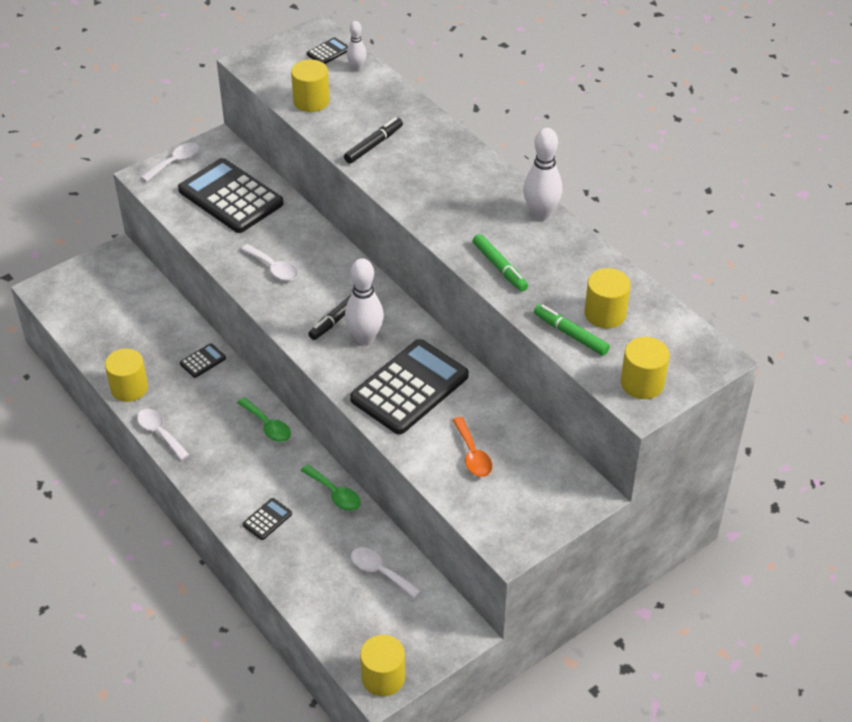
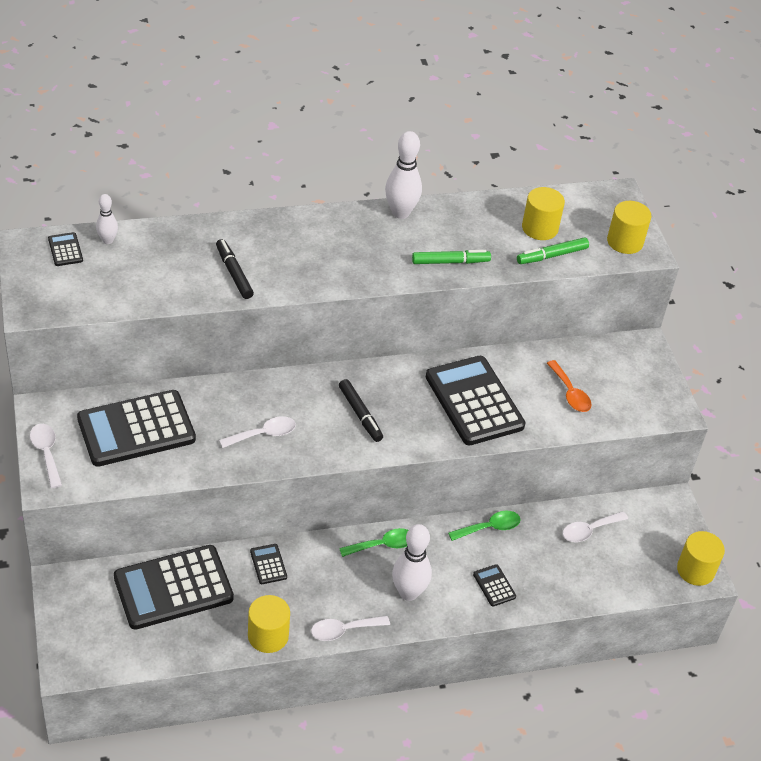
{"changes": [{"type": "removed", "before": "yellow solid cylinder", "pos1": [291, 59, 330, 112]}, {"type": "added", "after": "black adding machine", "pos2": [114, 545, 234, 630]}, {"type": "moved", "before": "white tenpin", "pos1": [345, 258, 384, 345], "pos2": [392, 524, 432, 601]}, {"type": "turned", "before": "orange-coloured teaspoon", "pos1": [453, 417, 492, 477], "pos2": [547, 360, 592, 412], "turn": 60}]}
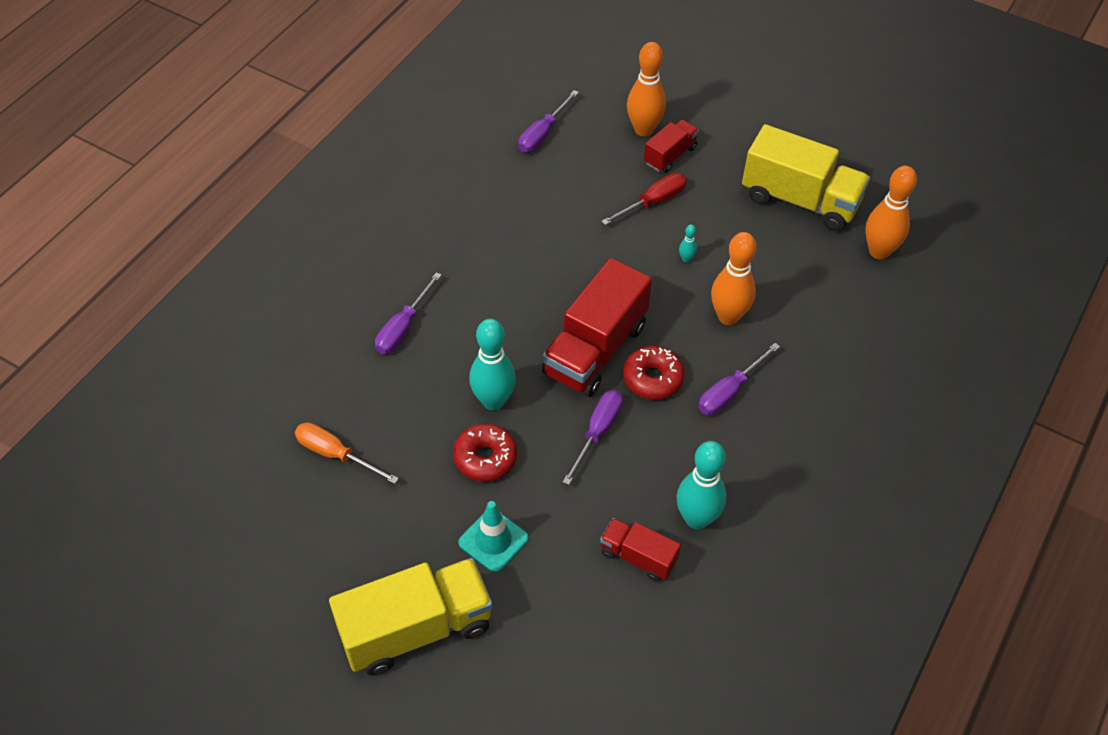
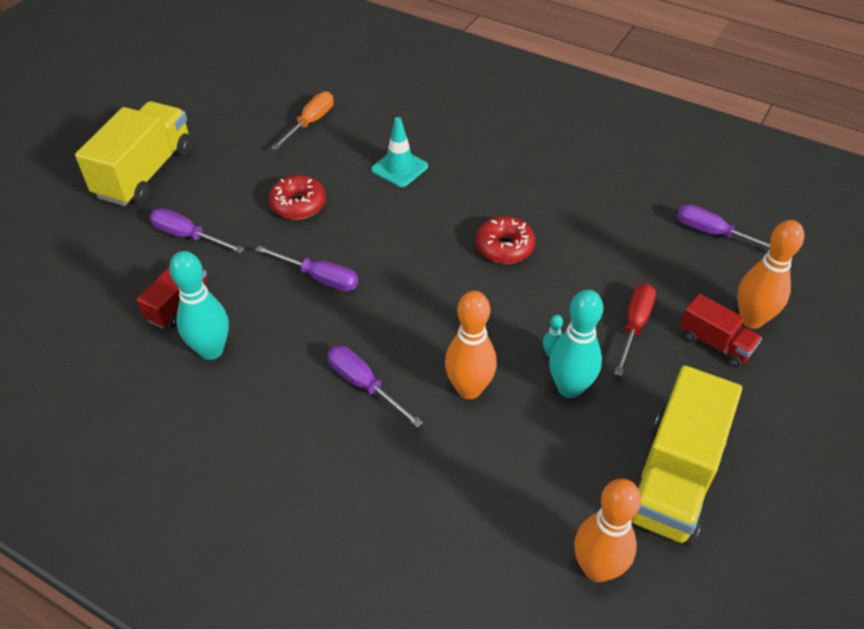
{"changes": [{"type": "removed", "before": "red truck", "pos1": [542, 258, 652, 397]}, {"type": "moved", "before": "violet screwdriver", "pos1": [375, 272, 442, 354], "pos2": [150, 208, 245, 253]}, {"type": "moved", "before": "aqua safety cone", "pos1": [458, 501, 529, 572], "pos2": [371, 117, 428, 187]}, {"type": "moved", "before": "aqua tenpin", "pos1": [469, 318, 516, 410], "pos2": [549, 289, 603, 398]}, {"type": "moved", "before": "red doughnut", "pos1": [623, 346, 684, 400], "pos2": [476, 216, 535, 264]}, {"type": "turned", "before": "yellow truck", "pos1": [329, 558, 493, 675], "pos2": [75, 101, 192, 206], "turn": -135}, {"type": "turned", "before": "red screwdriver", "pos1": [601, 173, 687, 225], "pos2": [614, 283, 656, 376], "turn": -120}]}
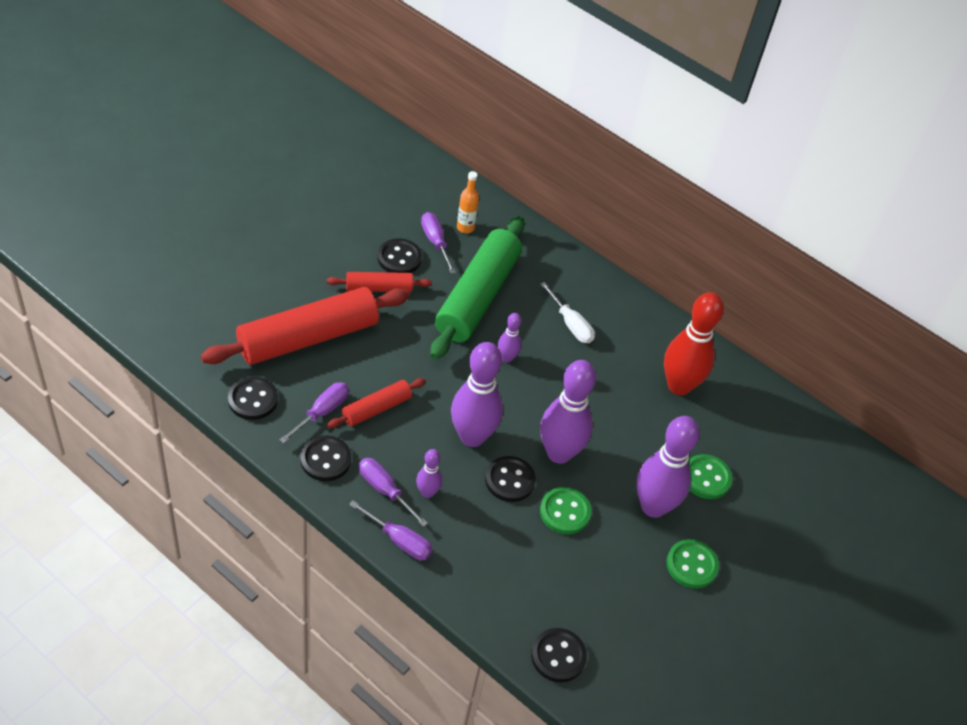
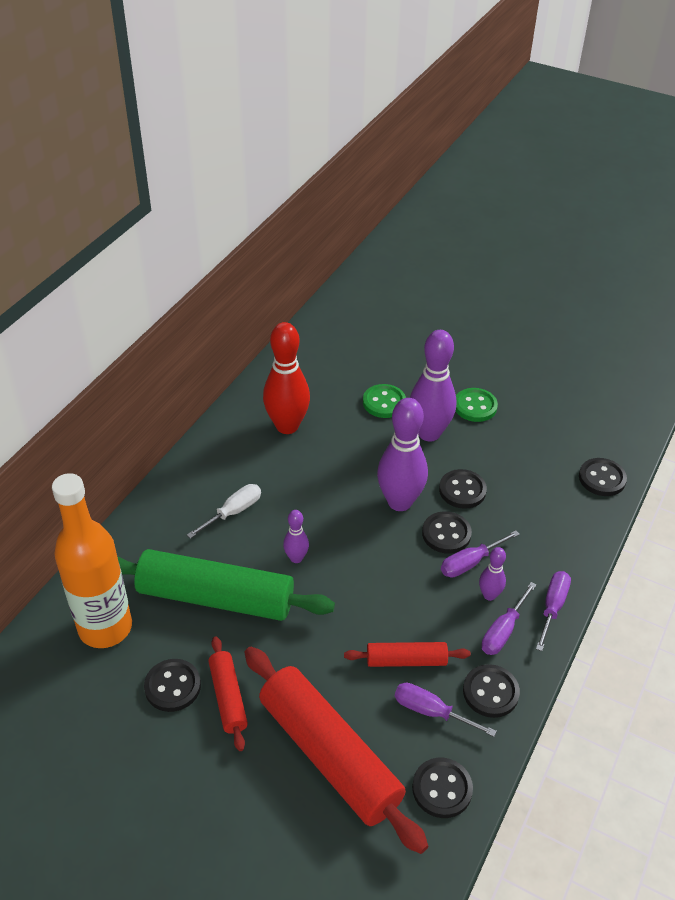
{"changes": [{"type": "removed", "before": "violet tenpin", "pos1": [451, 342, 503, 447]}, {"type": "moved", "before": "violet screwdriver", "pos1": [421, 212, 456, 274], "pos2": [441, 530, 520, 578]}, {"type": "recoloured", "before": "green shirt button", "after": "black shirt button", "pos1": [540, 487, 591, 534], "pos2": [439, 469, 487, 509]}, {"type": "turned", "before": "red rolling pin", "pos1": [327, 378, 426, 428], "pos2": [344, 642, 471, 667], "turn": -45}, {"type": "resized", "before": "orange-coloured bottle", "pos1": [457, 171, 479, 233], "pos2": [52, 473, 132, 648], "scale": 2.37}]}
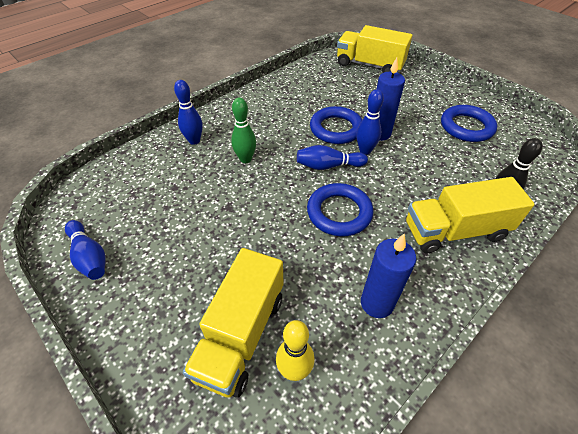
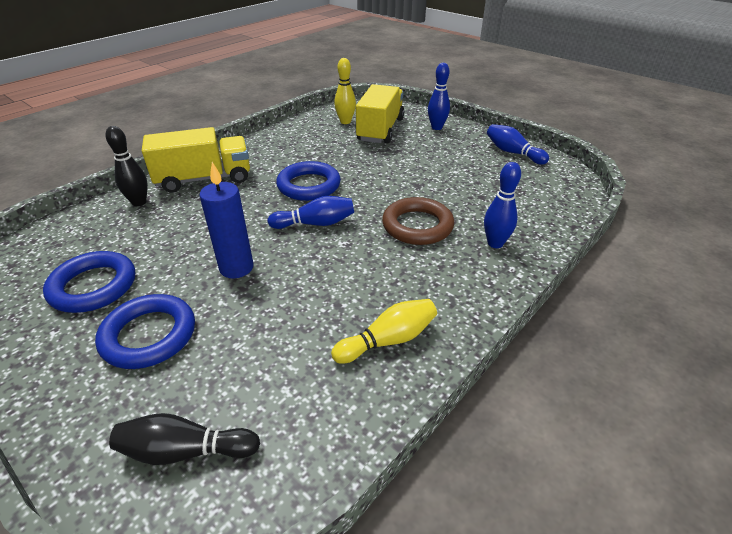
{"changes": [{"type": "removed", "before": "cobalt candle", "pos1": [361, 234, 416, 318]}, {"type": "added", "after": "yellow tenpin", "pos2": [331, 299, 437, 364]}, {"type": "moved", "before": "cobalt ring", "pos1": [310, 106, 362, 144], "pos2": [95, 294, 195, 369]}, {"type": "moved", "before": "cobalt tenpin", "pos1": [356, 89, 384, 155], "pos2": [428, 63, 450, 130]}, {"type": "replaced", "before": "green tenpin", "after": "brown ring", "pos1": [231, 97, 256, 163], "pos2": [382, 197, 454, 245]}, {"type": "replaced", "before": "yellow truck", "after": "black tenpin", "pos1": [337, 25, 413, 73], "pos2": [109, 413, 260, 465]}]}
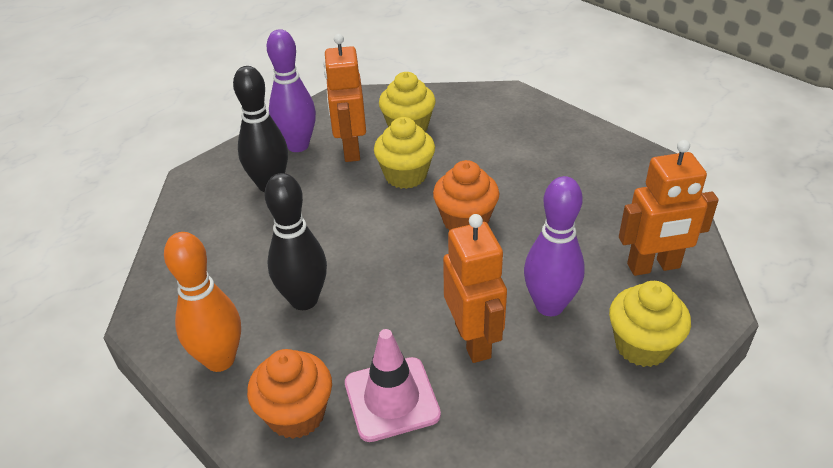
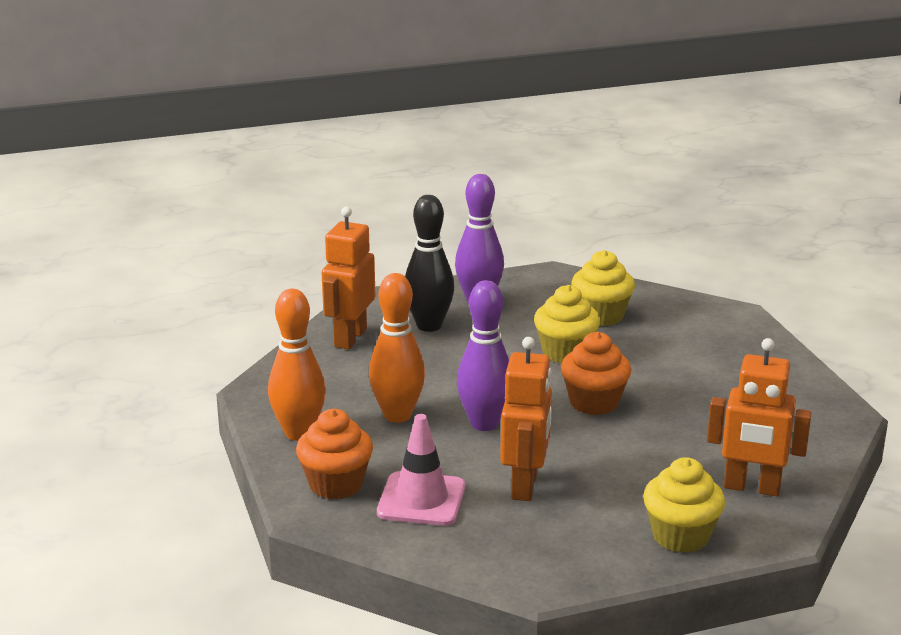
{"changes": [{"type": "moved", "before": "orange-coloured toy robot", "pos1": [323, 34, 366, 162], "pos2": [322, 206, 375, 350]}, {"type": "moved", "before": "violet tenpin", "pos1": [524, 176, 585, 316], "pos2": [457, 280, 509, 431]}, {"type": "recoloured", "before": "black tenpin", "after": "orange-coloured tenpin", "pos1": [265, 173, 327, 310], "pos2": [369, 273, 425, 423]}]}
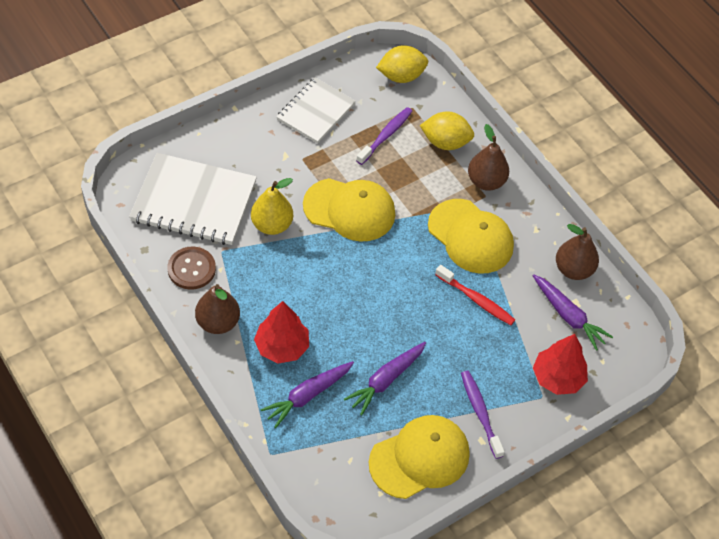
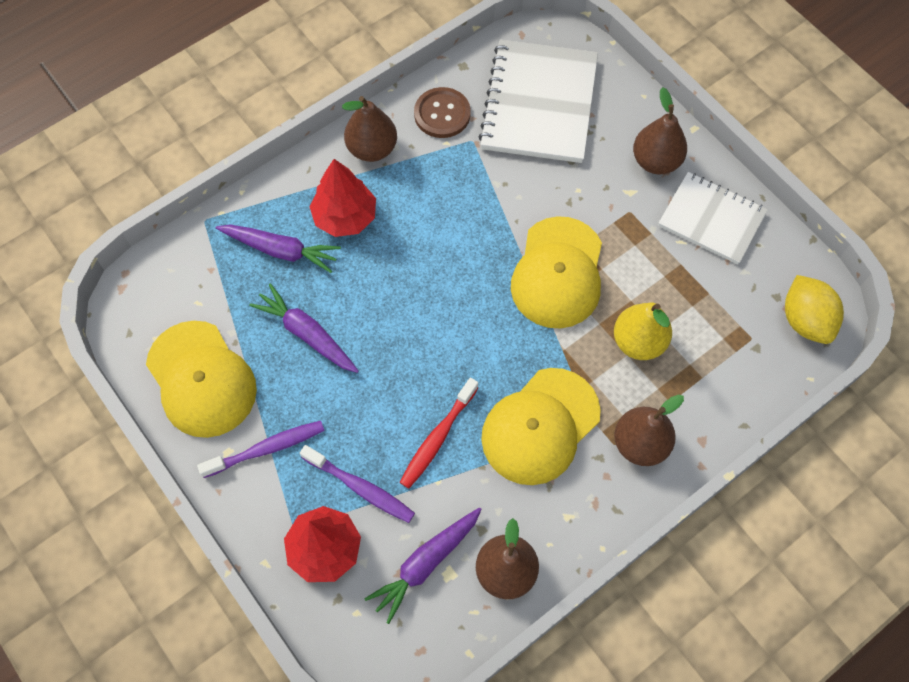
{"changes": [{"type": "removed", "before": "yellow toy lemon", "pos1": [420, 111, 474, 150]}, {"type": "added", "after": "brown toy pear", "pos2": [633, 87, 687, 174]}, {"type": "moved", "before": "yellow toy pear", "pos1": [251, 178, 293, 235], "pos2": [614, 302, 672, 360]}, {"type": "moved", "before": "violet toothbrush", "pos1": [356, 107, 412, 165], "pos2": [300, 445, 415, 523]}, {"type": "turned", "before": "violet toy carrot", "pos1": [260, 361, 354, 428], "pos2": [216, 224, 341, 273], "turn": 150}]}
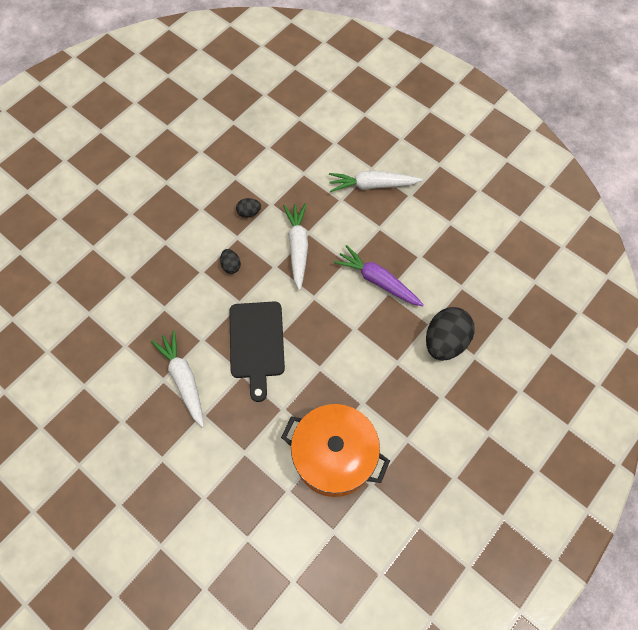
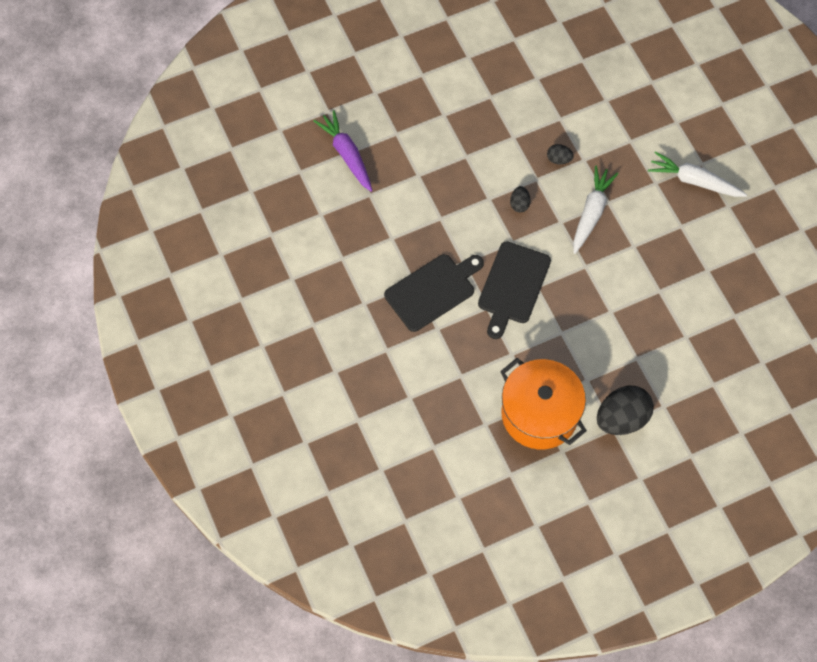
{"changes": [{"type": "moved", "before": "violet toy carrot", "pos1": [334, 245, 424, 306], "pos2": [313, 110, 373, 192]}, {"type": "moved", "before": "black toy egg", "pos1": [426, 307, 475, 361], "pos2": [597, 386, 654, 435]}, {"type": "replaced", "before": "white toy carrot", "after": "black bread board", "pos1": [151, 330, 204, 427], "pos2": [384, 254, 484, 332]}]}
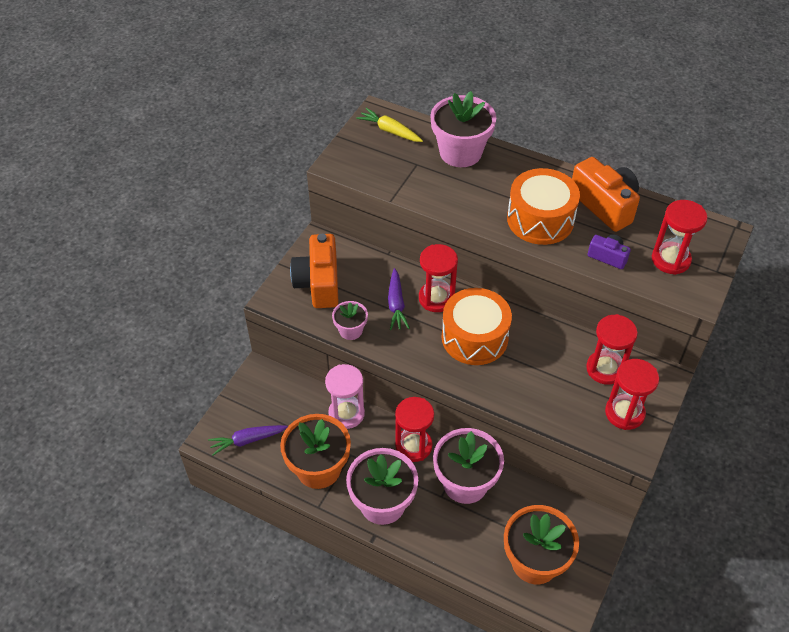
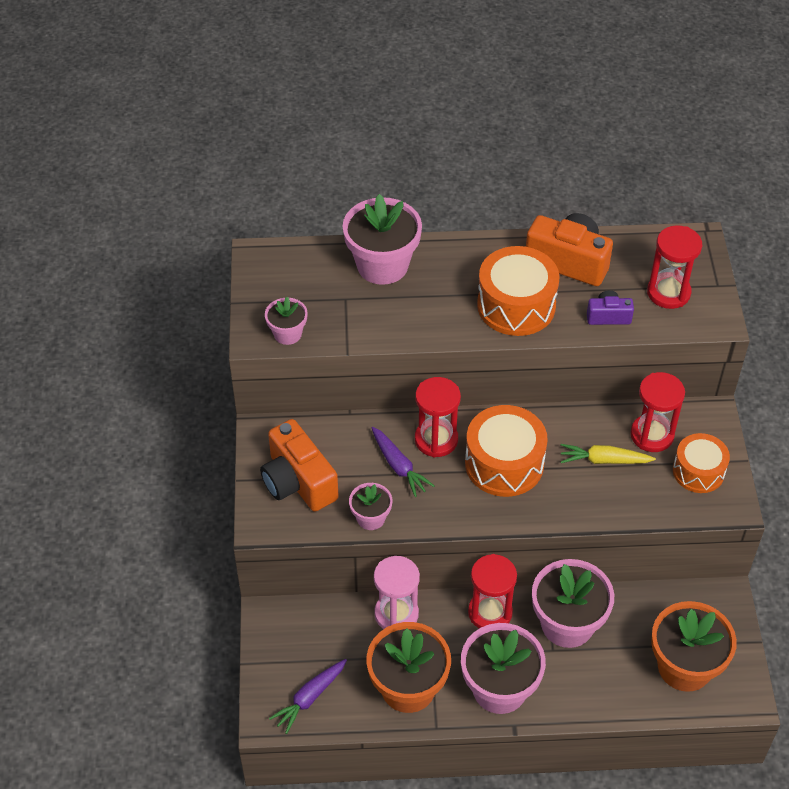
{"changes": [{"type": "added", "after": "rosy potted plant", "pos2": [265, 297, 308, 345]}, {"type": "moved", "before": "yellow toy carrot", "pos1": [356, 108, 423, 142], "pos2": [560, 444, 656, 464]}, {"type": "replaced", "before": "red hourglass", "after": "orange-coloured drum", "pos1": [605, 359, 659, 430], "pos2": [673, 433, 730, 493]}]}
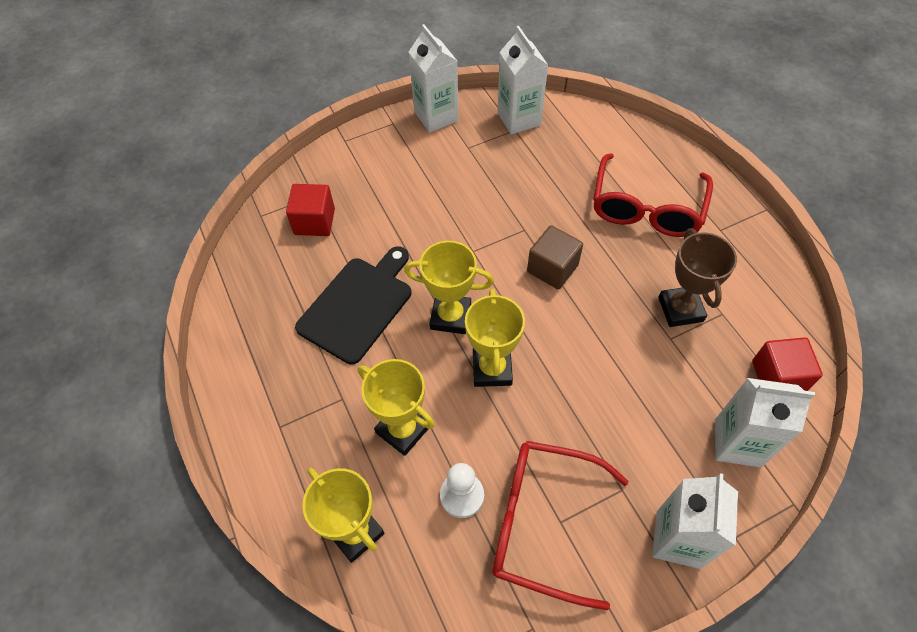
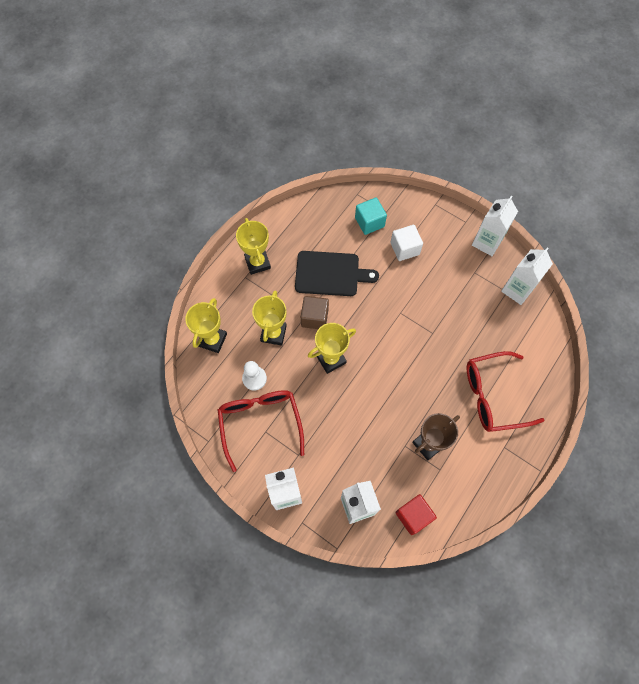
{"changes": [{"type": "added", "after": "white cube", "pos2": [390, 225, 423, 261]}, {"type": "moved", "before": "yellow award cup", "pos1": [404, 241, 494, 334], "pos2": [236, 218, 271, 275]}, {"type": "moved", "before": "brown cube", "pos1": [527, 225, 583, 289], "pos2": [301, 296, 329, 329]}, {"type": "recoloured", "before": "red cube", "after": "aqua cube", "pos1": [286, 184, 335, 236], "pos2": [355, 198, 387, 235]}]}
